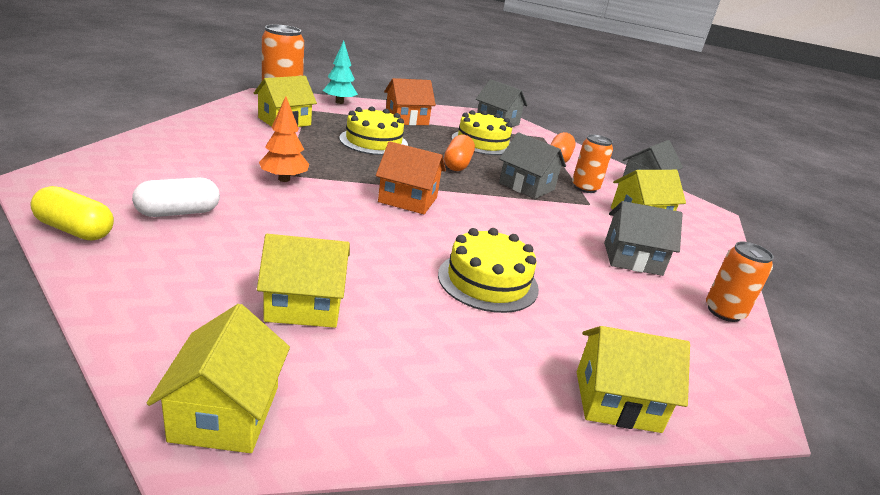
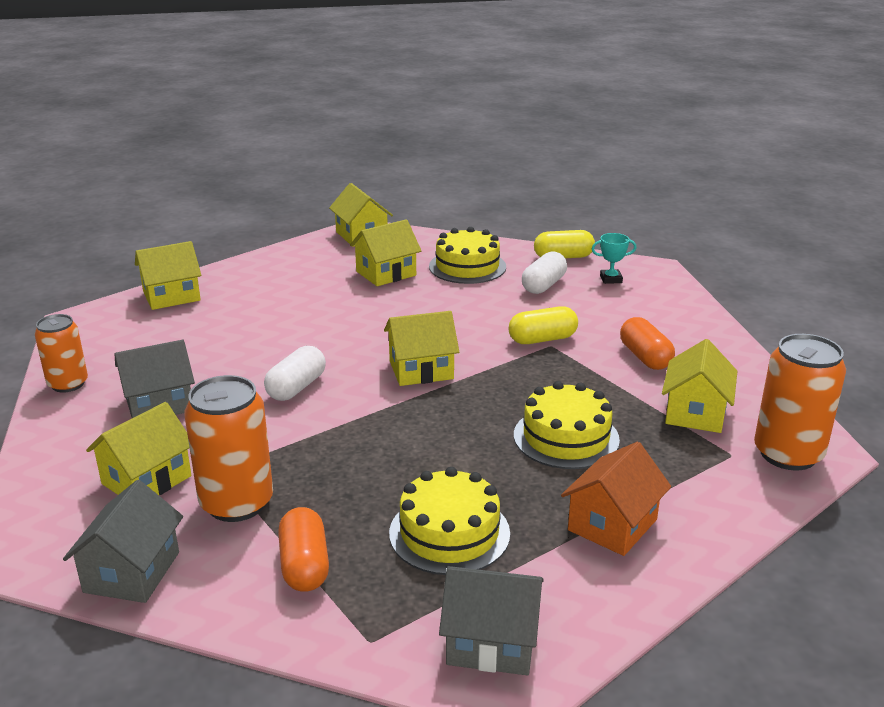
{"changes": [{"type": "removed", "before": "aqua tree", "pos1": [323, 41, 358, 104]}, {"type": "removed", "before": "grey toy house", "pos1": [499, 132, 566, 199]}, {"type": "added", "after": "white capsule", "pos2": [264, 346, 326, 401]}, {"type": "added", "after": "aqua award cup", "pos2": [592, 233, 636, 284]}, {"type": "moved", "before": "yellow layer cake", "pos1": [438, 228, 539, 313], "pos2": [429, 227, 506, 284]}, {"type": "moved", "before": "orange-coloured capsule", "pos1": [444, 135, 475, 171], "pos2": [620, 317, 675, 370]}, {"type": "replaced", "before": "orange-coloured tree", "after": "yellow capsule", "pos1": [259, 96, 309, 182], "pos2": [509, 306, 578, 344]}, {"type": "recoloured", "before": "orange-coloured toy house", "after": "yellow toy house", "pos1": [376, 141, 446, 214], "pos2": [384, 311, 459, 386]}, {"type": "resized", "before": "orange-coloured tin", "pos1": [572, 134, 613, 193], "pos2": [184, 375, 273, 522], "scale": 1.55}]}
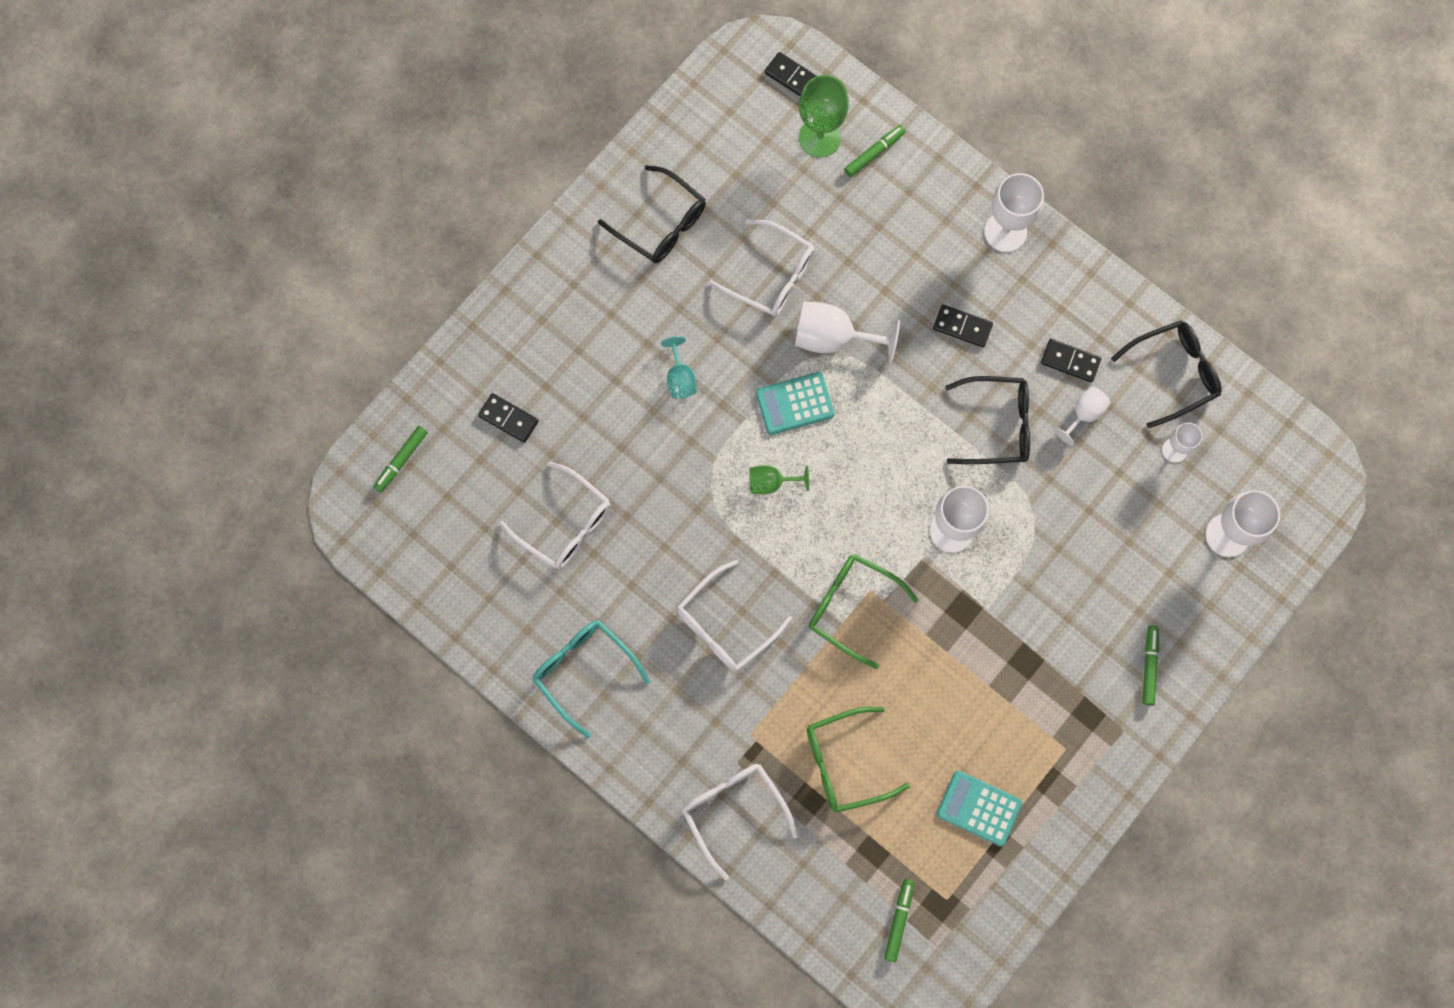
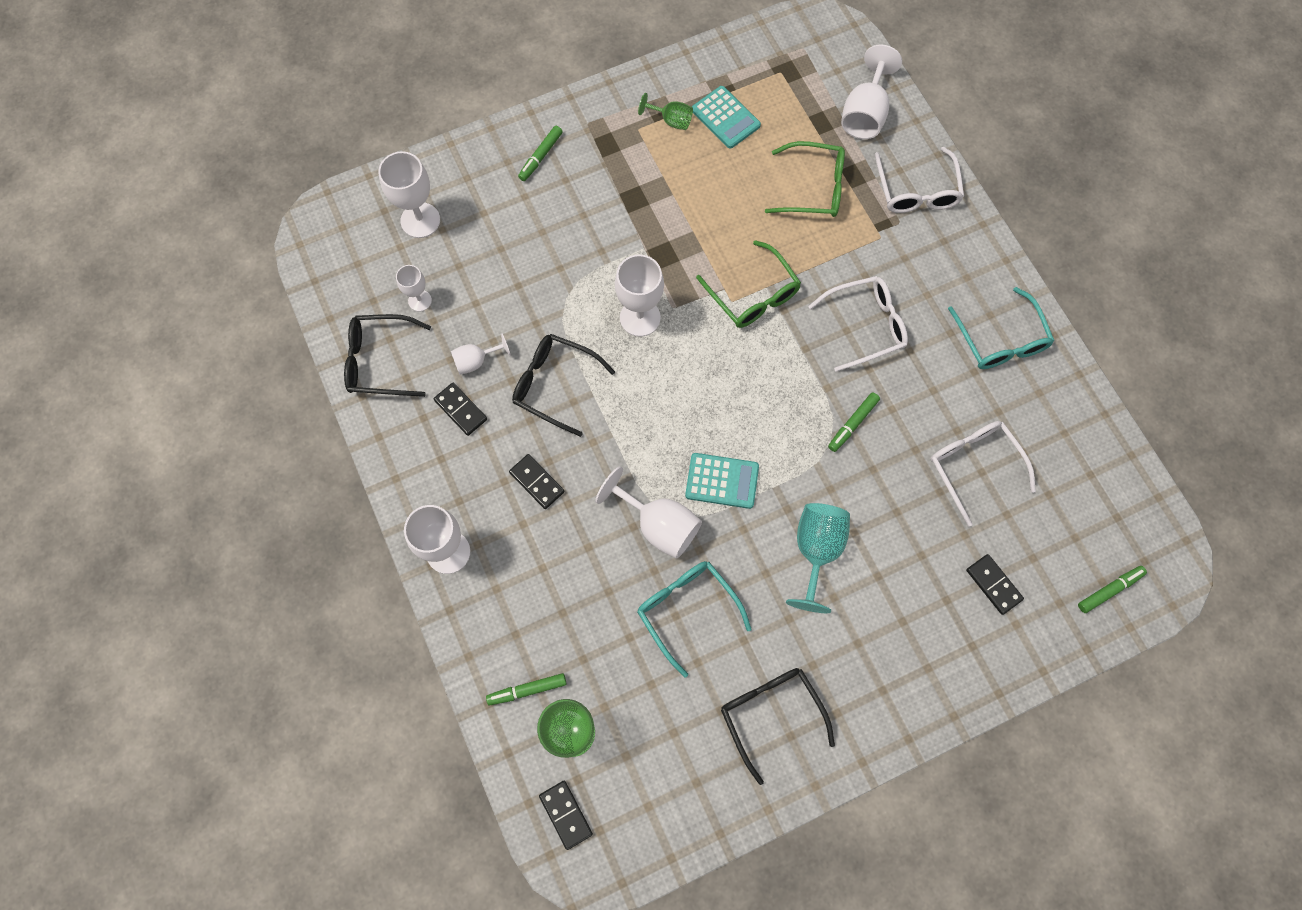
{"changes": [{"type": "added", "after": "white chalice", "pos2": [841, 44, 902, 139]}, {"type": "moved", "before": "green chalice", "pos1": [749, 465, 809, 495], "pos2": [638, 93, 693, 130]}, {"type": "moved", "before": "green marker", "pos1": [884, 879, 914, 962], "pos2": [828, 392, 880, 452]}, {"type": "recoloured", "before": "white eyeglasses", "after": "aqua eyeglasses", "pos1": [709, 220, 814, 317], "pos2": [637, 561, 752, 678]}, {"type": "resized", "before": "aqua chalice", "pos1": [661, 336, 697, 399], "pos2": [786, 503, 850, 613], "scale": 1.73}]}
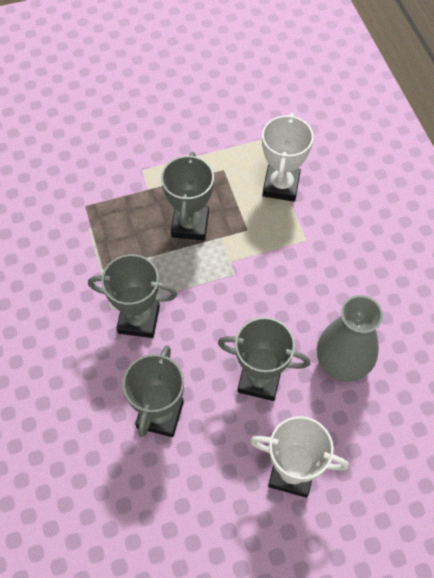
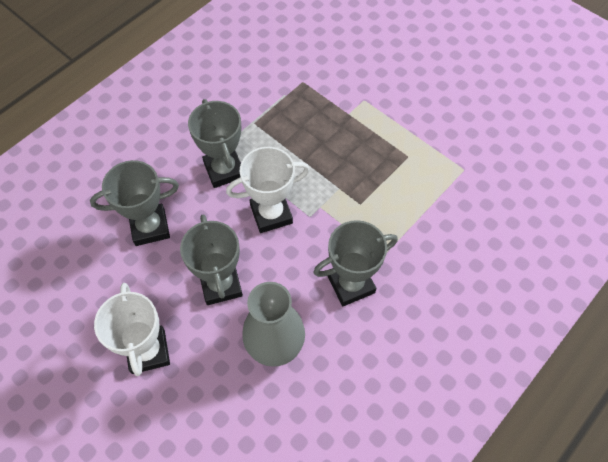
{"changes": [{"type": "moved", "before": "grey award cup", "pos1": [161, 152, 214, 241], "pos2": [313, 220, 398, 306]}, {"type": "moved", "before": "white award cup", "pos1": [262, 113, 314, 202], "pos2": [226, 147, 310, 233]}]}
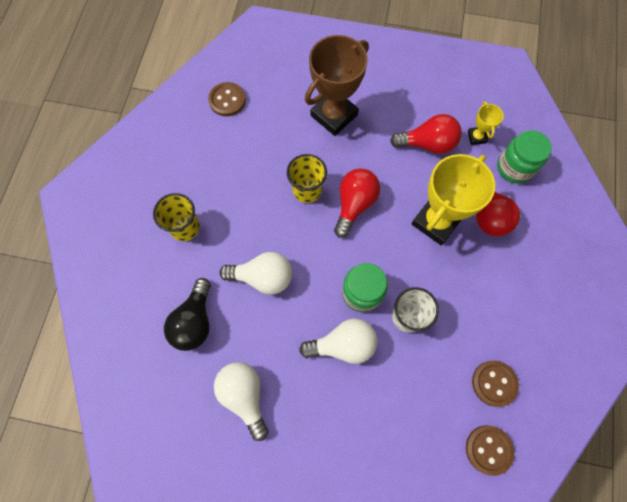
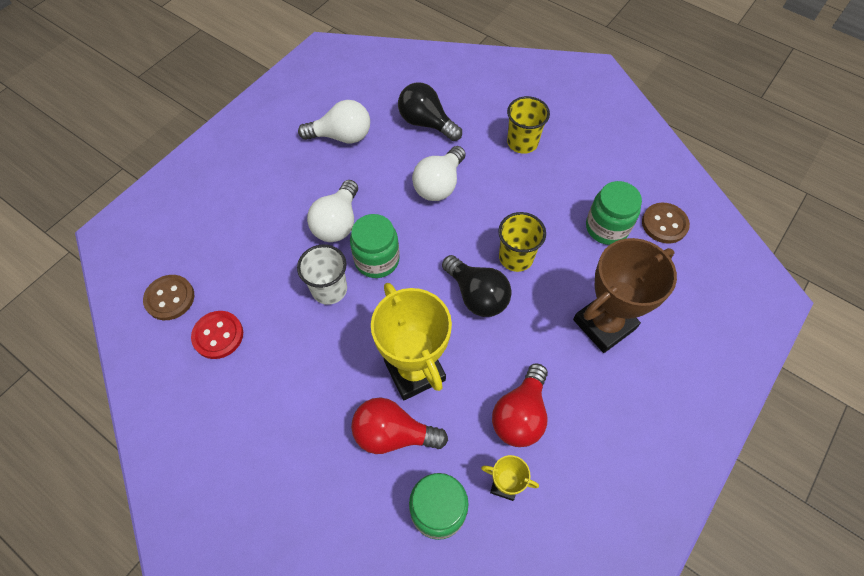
{"changes": [{"type": "added", "after": "green jar", "pos2": [586, 181, 642, 245]}, {"type": "recoloured", "before": "red bulb", "after": "black bulb", "pos1": [334, 169, 380, 238], "pos2": [442, 255, 512, 317]}, {"type": "recoloured", "before": "brown shirt button", "after": "red shirt button", "pos1": [472, 361, 519, 407], "pos2": [191, 311, 243, 359]}, {"type": "turned", "before": "brown award cup", "pos1": [305, 35, 369, 136], "pos2": [573, 238, 677, 353], "turn": 75}]}
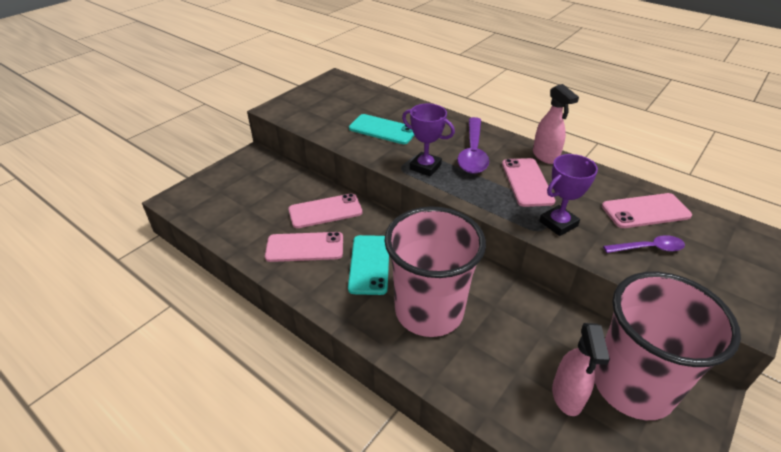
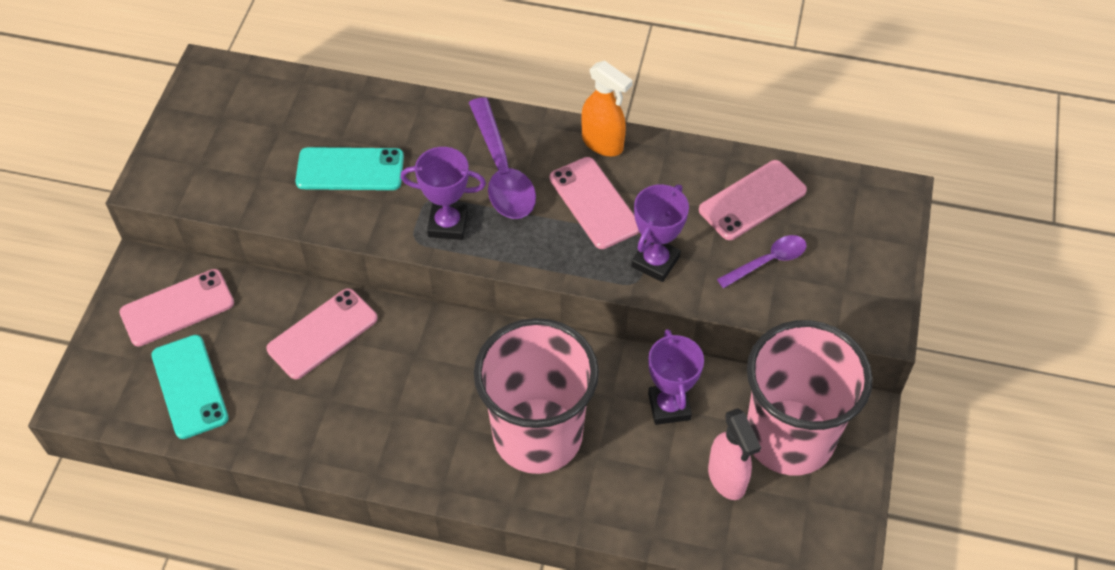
{"changes": [{"type": "added", "after": "violet award cup", "pos2": [648, 329, 704, 425]}, {"type": "moved", "before": "rosy smartphone", "pos1": [265, 232, 343, 262], "pos2": [119, 269, 234, 346]}, {"type": "moved", "before": "aqua smartphone", "pos1": [348, 235, 389, 295], "pos2": [151, 335, 229, 439]}, {"type": "recoloured", "before": "rosy spray bottle", "after": "orange-coloured spray bottle", "pos1": [533, 84, 579, 164], "pos2": [581, 61, 633, 156]}]}
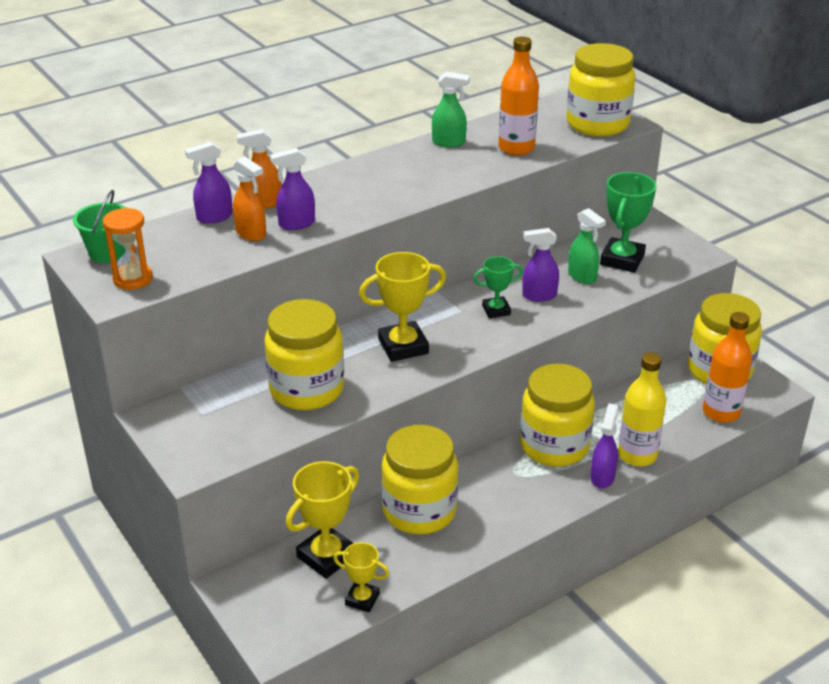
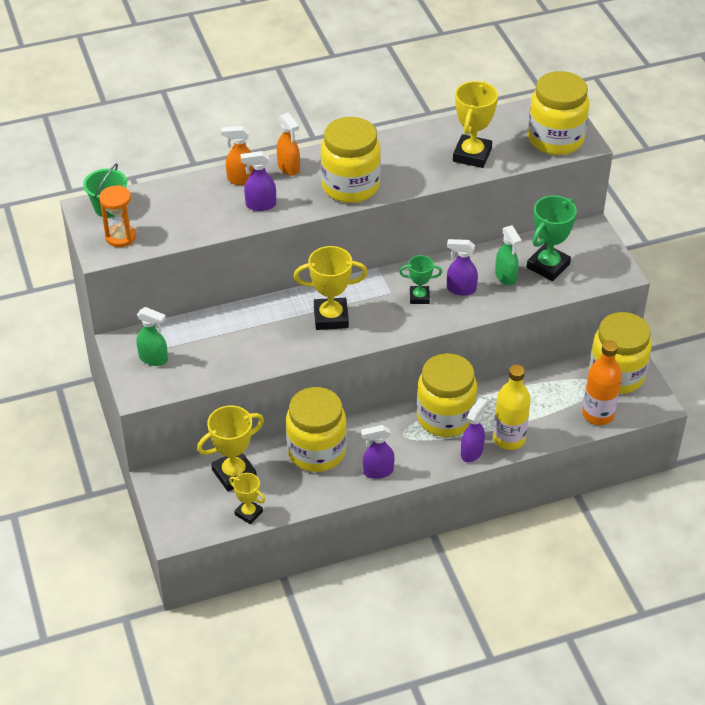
{"changes": [{"type": "moved", "before": "violet spray bottle", "pos1": [185, 142, 233, 224], "pos2": [361, 425, 394, 479]}, {"type": "moved", "before": "orange-coloured spray bottle", "pos1": [233, 156, 266, 241], "pos2": [277, 112, 300, 176]}, {"type": "moved", "before": "yellow jar", "pos1": [264, 299, 344, 410], "pos2": [320, 117, 381, 203]}, {"type": "moved", "before": "green spray bottle", "pos1": [432, 72, 470, 147], "pos2": [137, 307, 168, 366]}, {"type": "replaced", "before": "orange-coloured bottle", "after": "yellow award cup", "pos1": [498, 37, 539, 156], "pos2": [453, 81, 498, 168]}]}
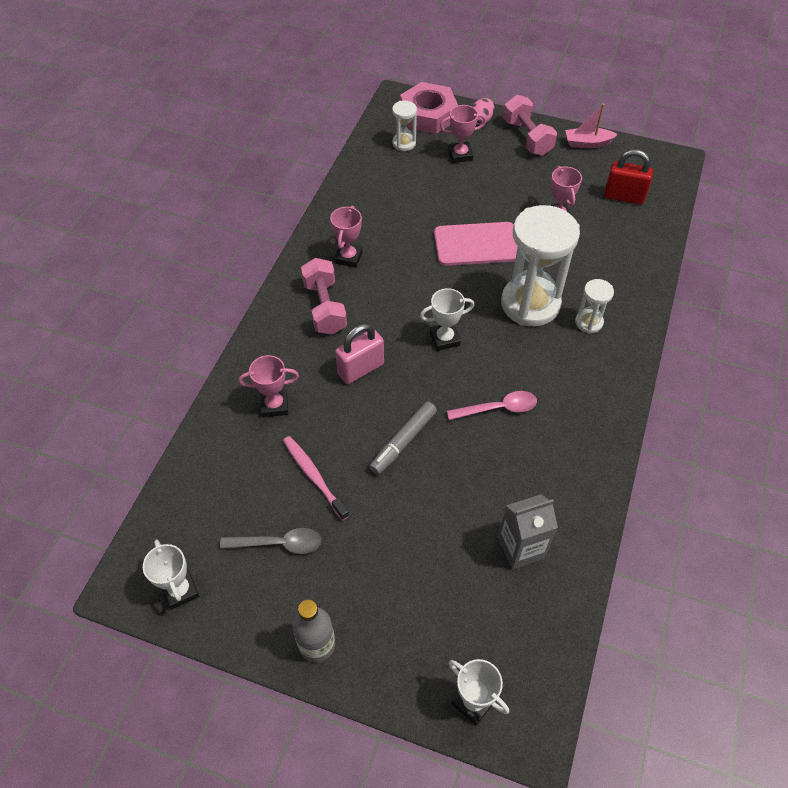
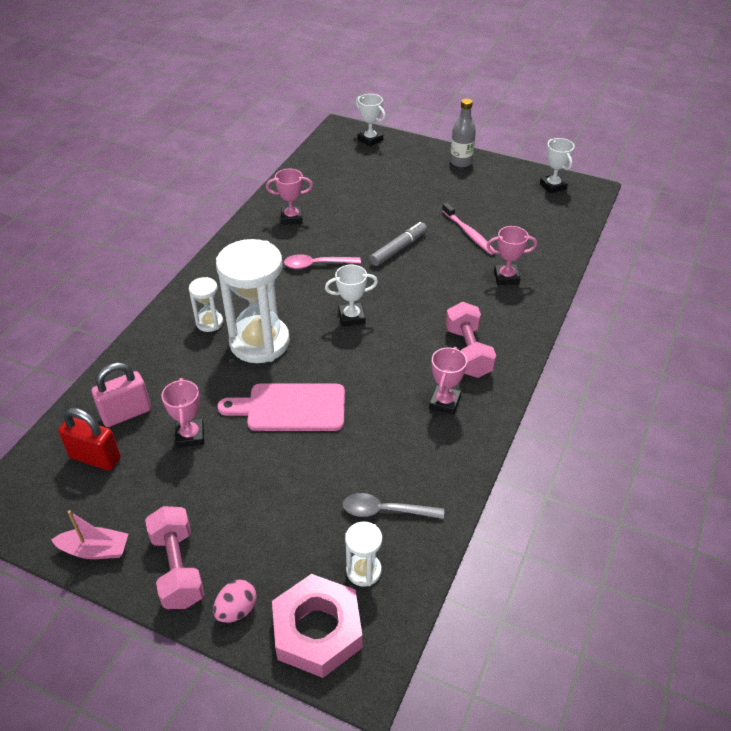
{"changes": [{"type": "removed", "before": "grey milk carton", "pos1": [498, 494, 558, 569]}, {"type": "moved", "before": "grey teaspoon", "pos1": [220, 528, 321, 554], "pos2": [342, 493, 444, 519]}, {"type": "moved", "before": "rosy padlock", "pos1": [335, 324, 384, 384], "pos2": [91, 363, 151, 427]}, {"type": "moved", "before": "rosy award cup", "pos1": [440, 105, 487, 163], "pos2": [266, 169, 313, 225]}]}
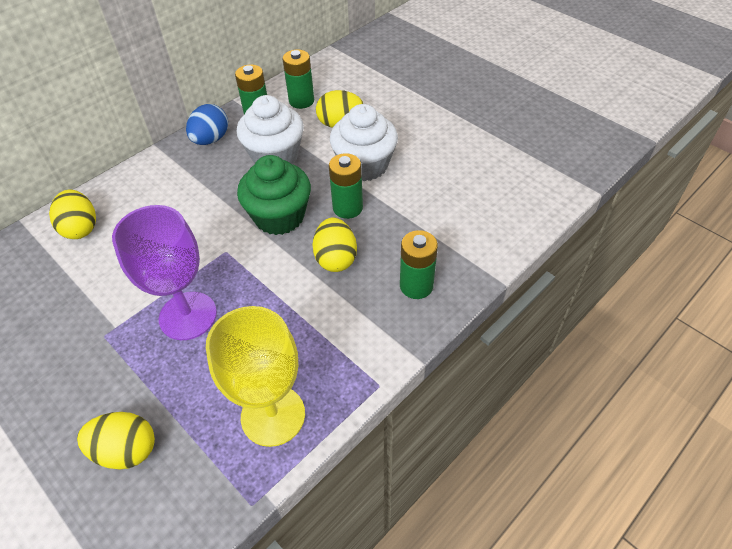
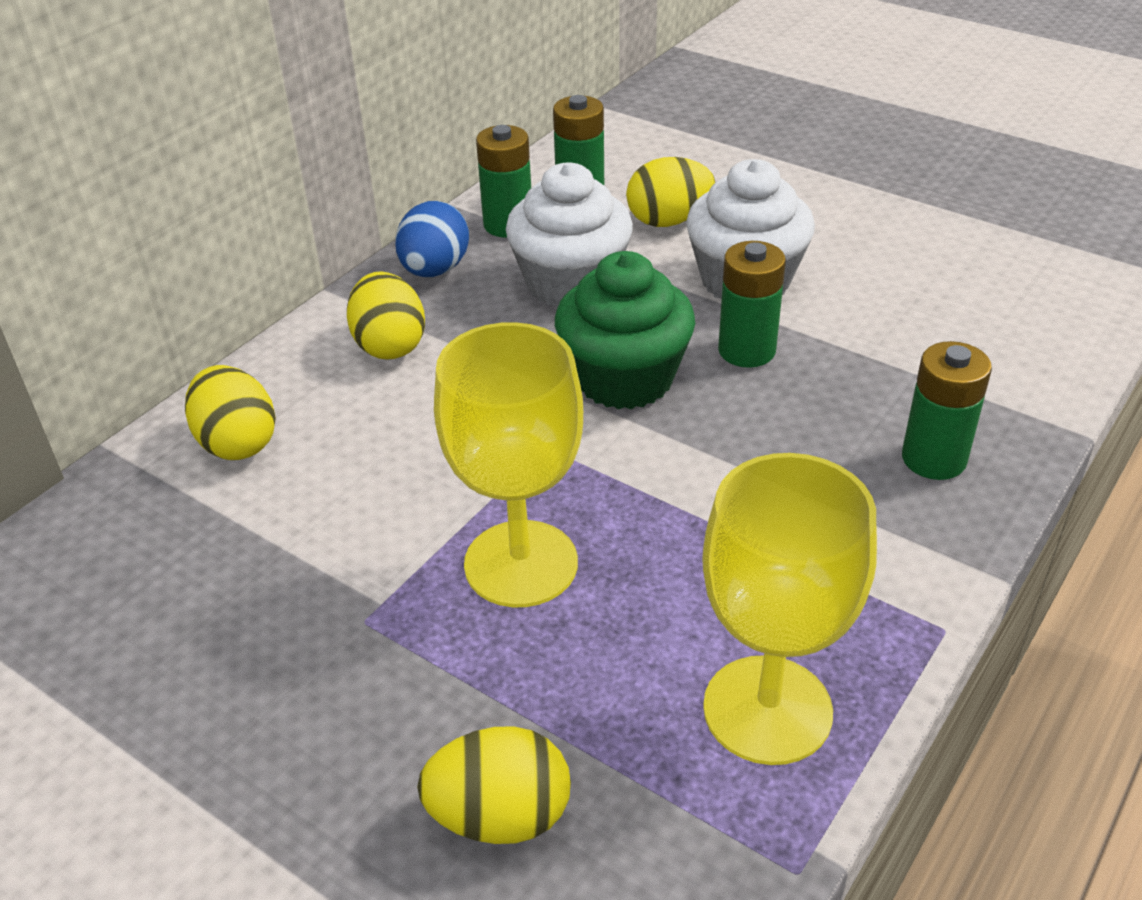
{"changes": [{"type": "moved", "before": "yellow toy egg", "pos1": [312, 218, 357, 272], "pos2": [347, 271, 425, 360]}, {"type": "recoloured", "before": "violet chalice", "after": "yellow chalice", "pos1": [112, 205, 217, 340], "pos2": [434, 322, 583, 607]}]}
